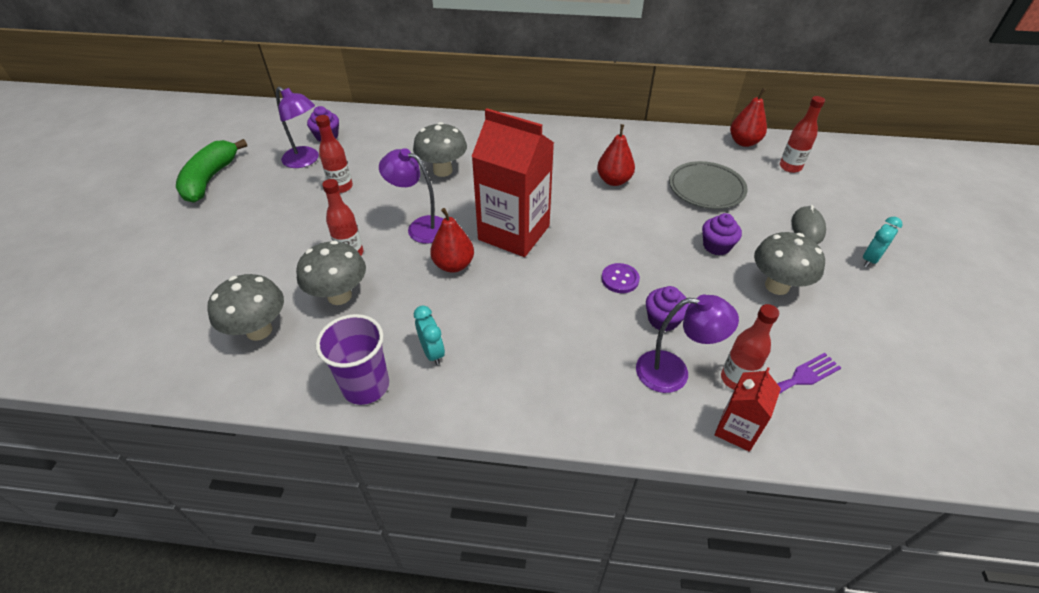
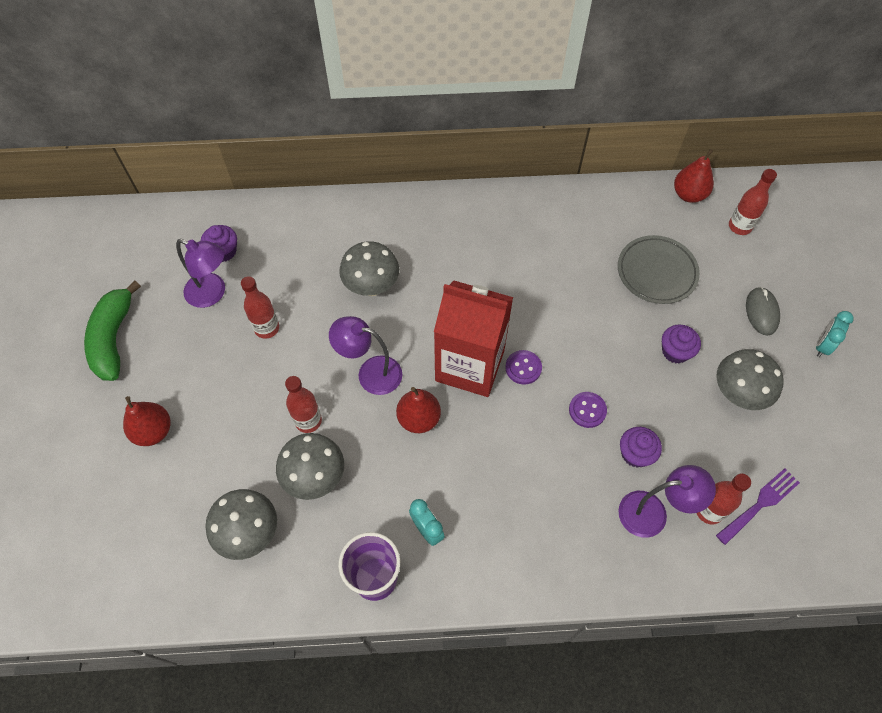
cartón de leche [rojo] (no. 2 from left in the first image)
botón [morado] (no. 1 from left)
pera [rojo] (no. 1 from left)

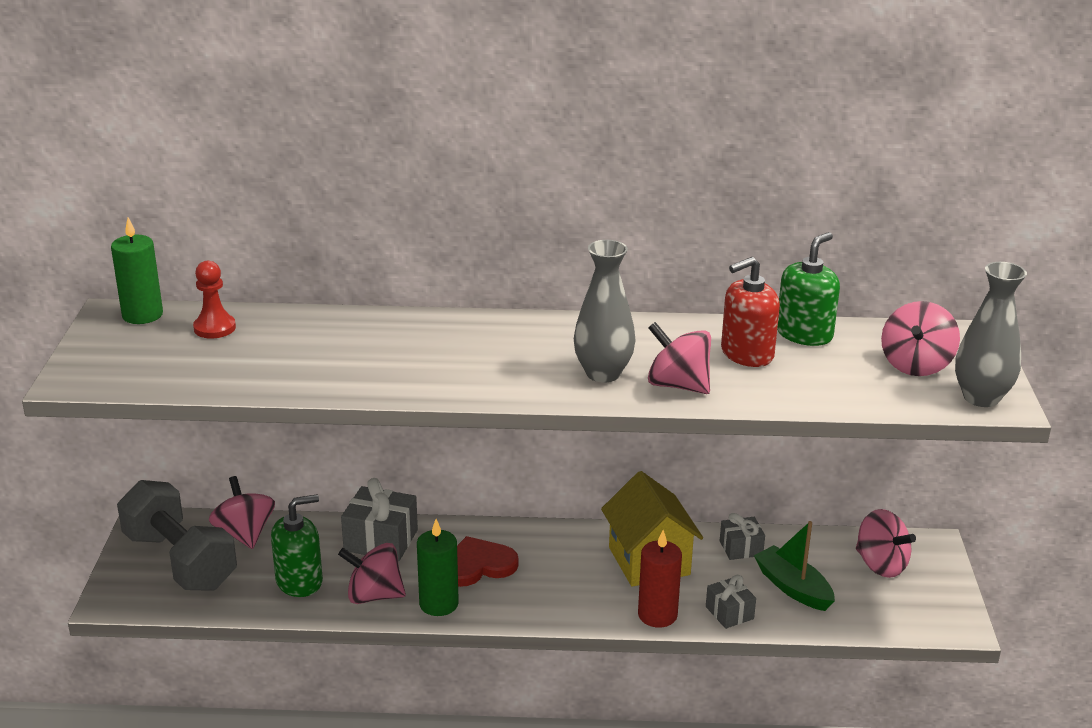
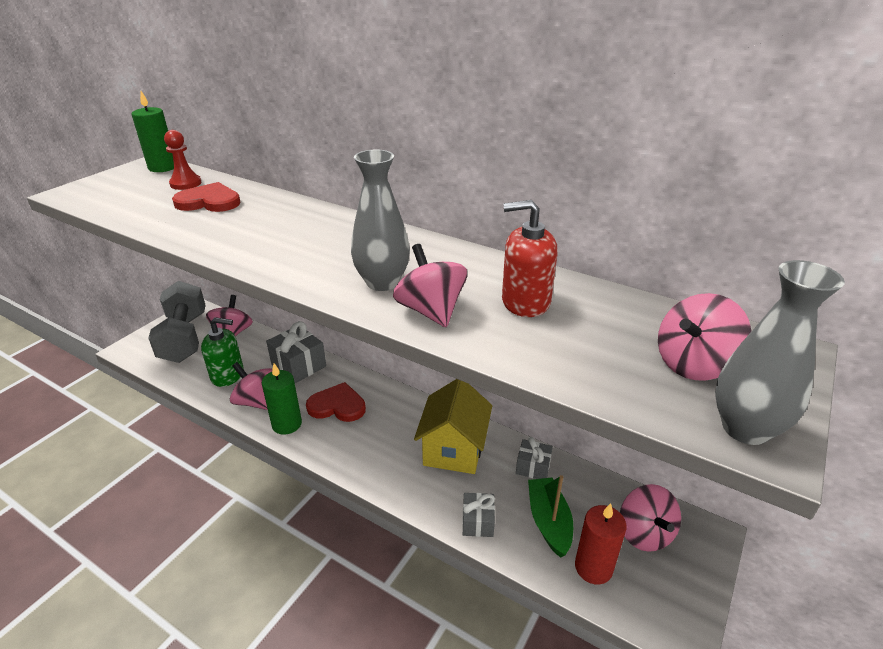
dispensador de jabón [verde] (no. 2 from left in the first image)
corazón [rojo] (no. 1 from left)
vela [rojo]

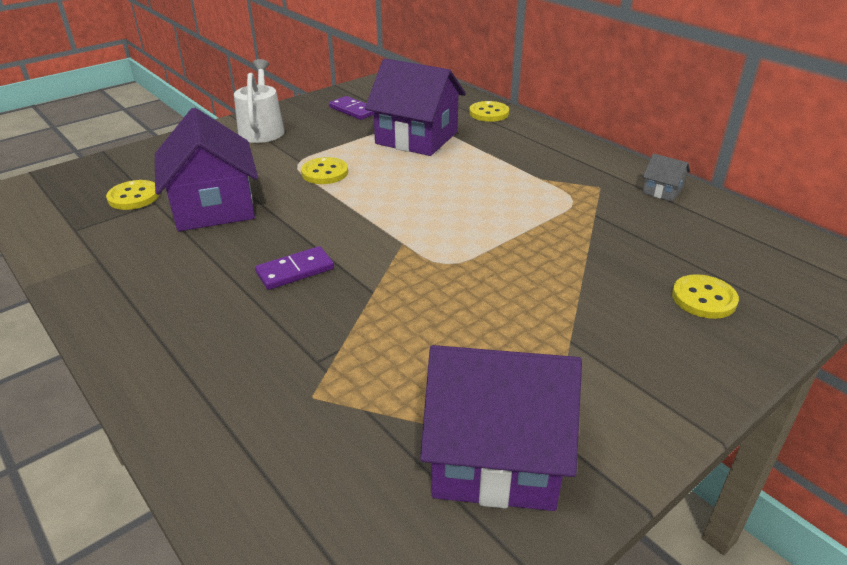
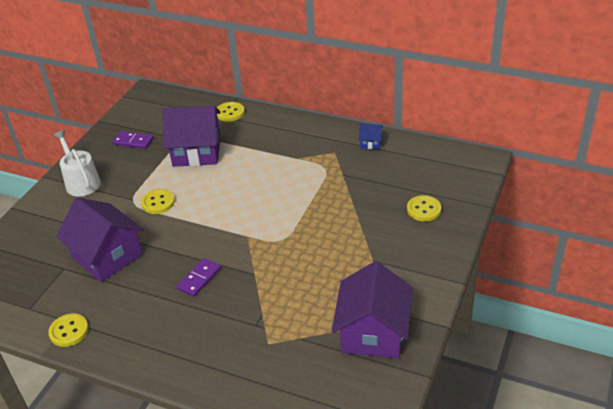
botón [amarillo] (no. 1 from left)
casa [azul]
casa [morado] (no. 3 from left)

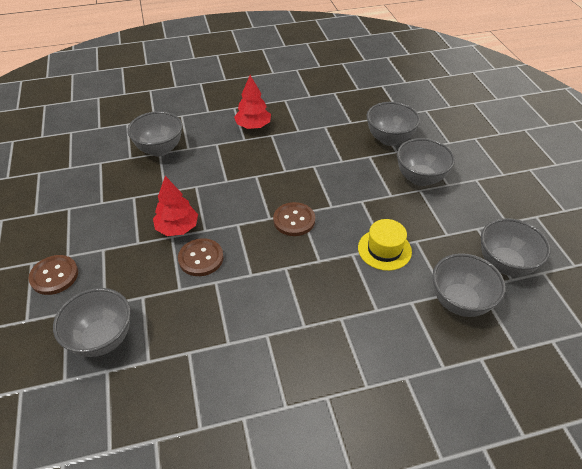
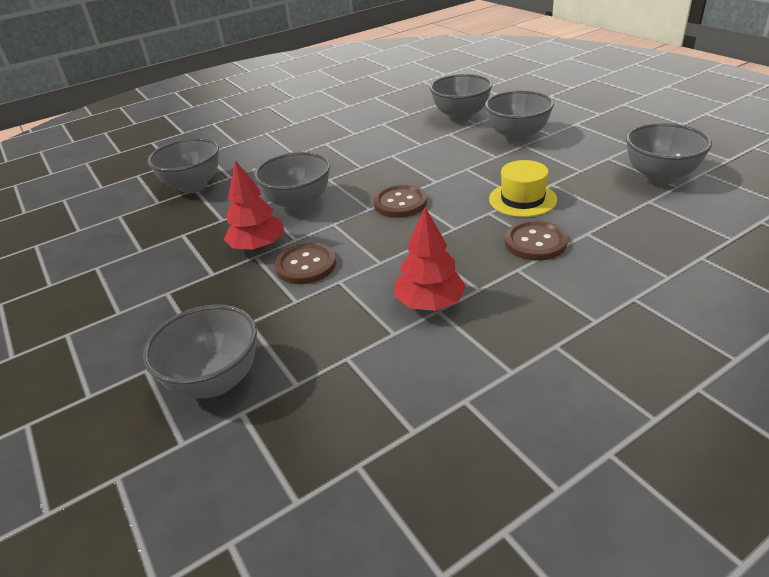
botón [marrón] (no. 3 from left)
árbol [rojo] (no. 2 from left)
cuenco [gris] (no. 3 from left)

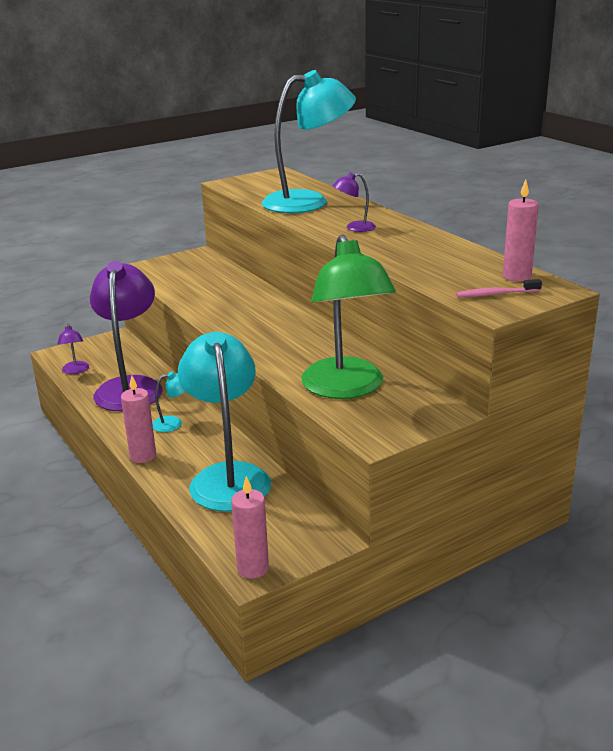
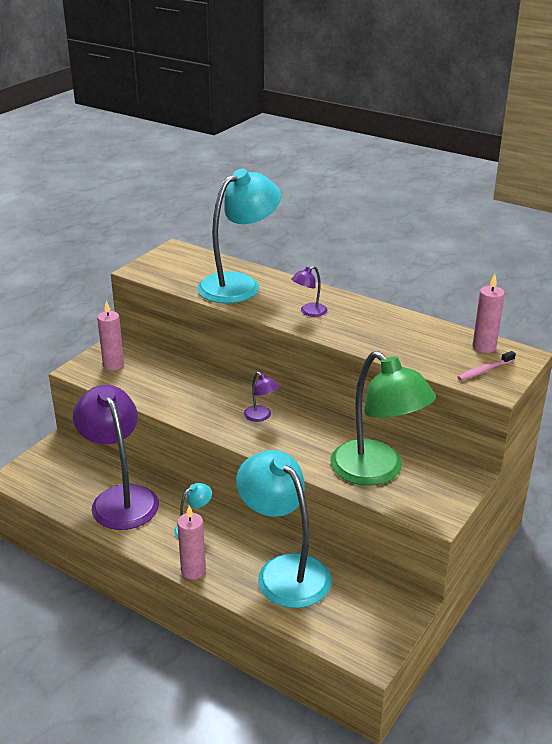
lámpara [morado] (no. 2 from left)
vela [rosa] (no. 1 from left)

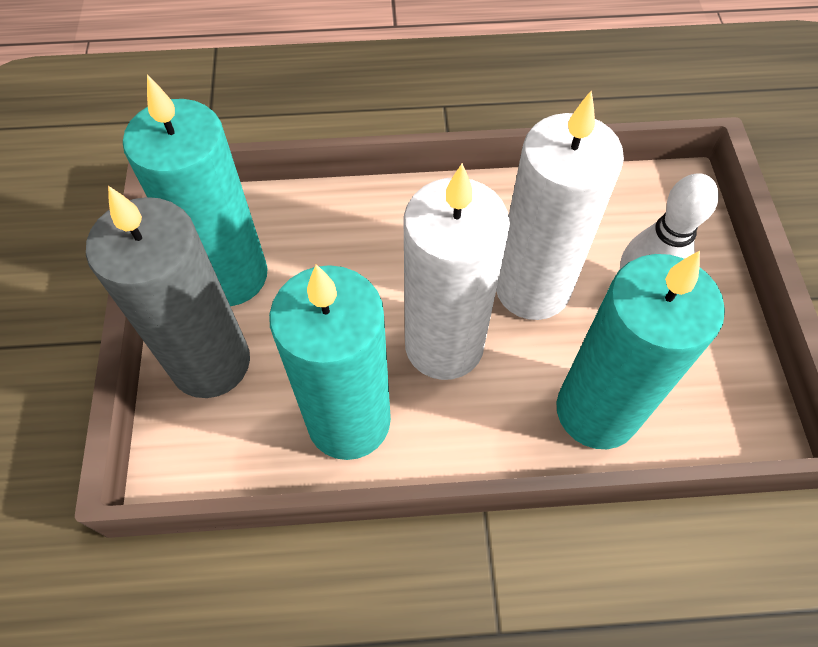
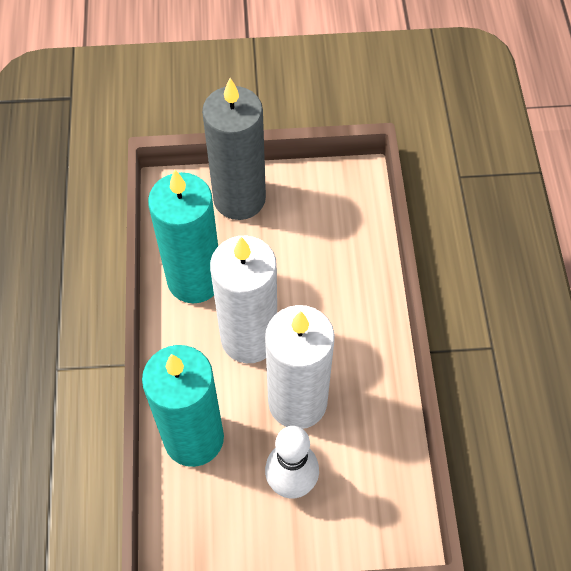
vela [turquesa] (no. 1 from left in the first image)

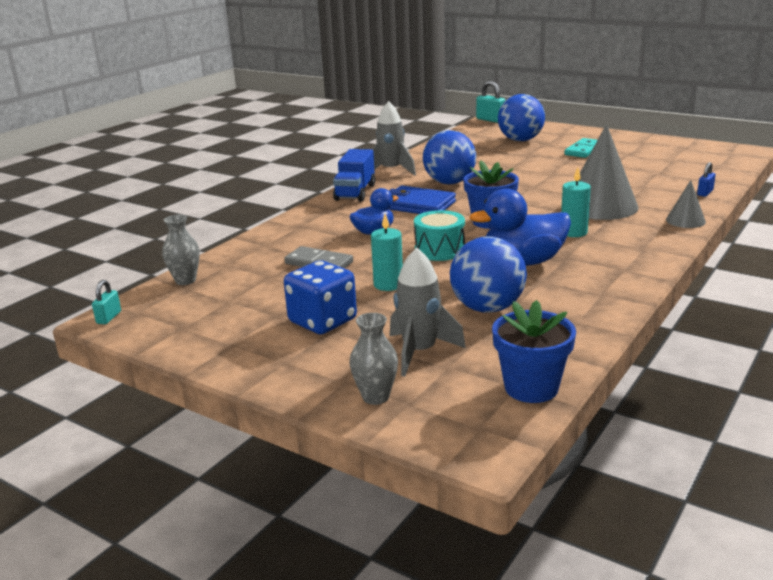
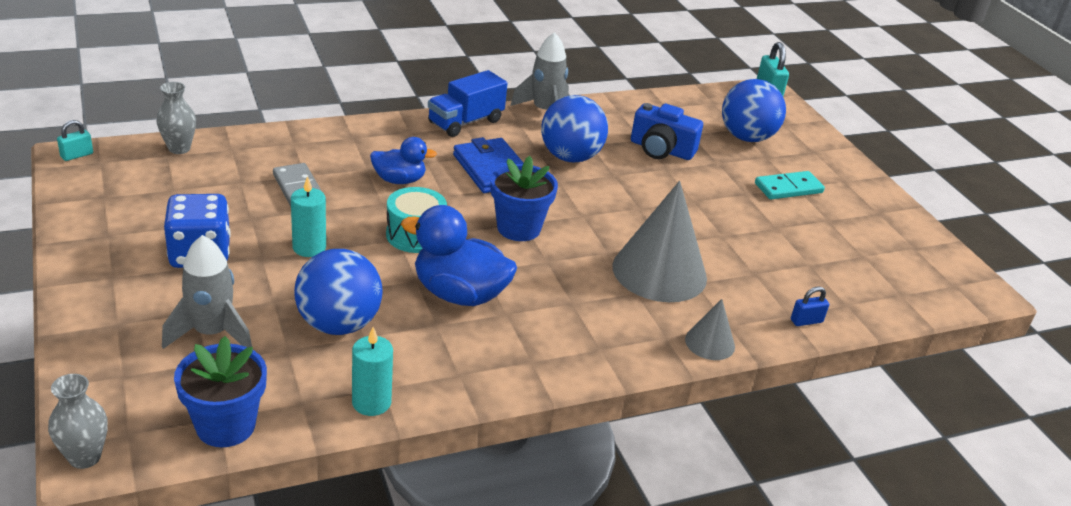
cámara [azul]
florero [gris] (no. 1 from left)
vela [turquesa] (no. 2 from left)

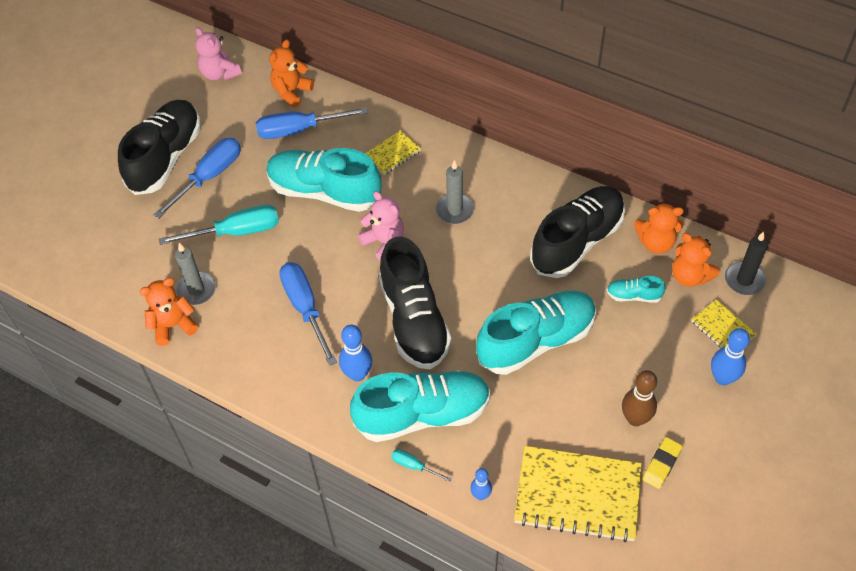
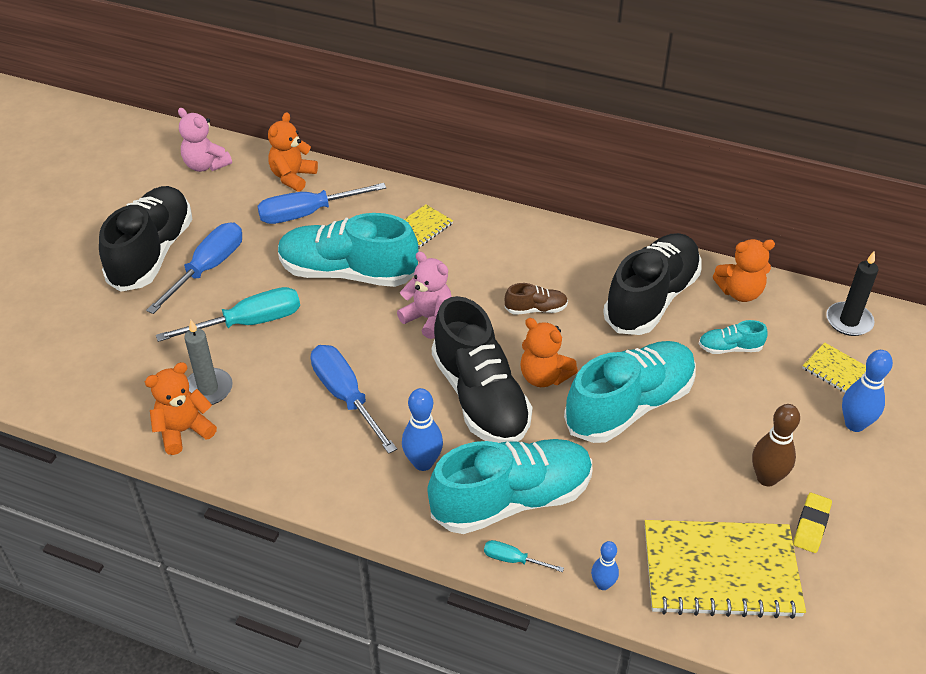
vela [gris] (no. 2 from left in the first image)
zapato [marrón]
osito [naranja] (no. 3 from left)

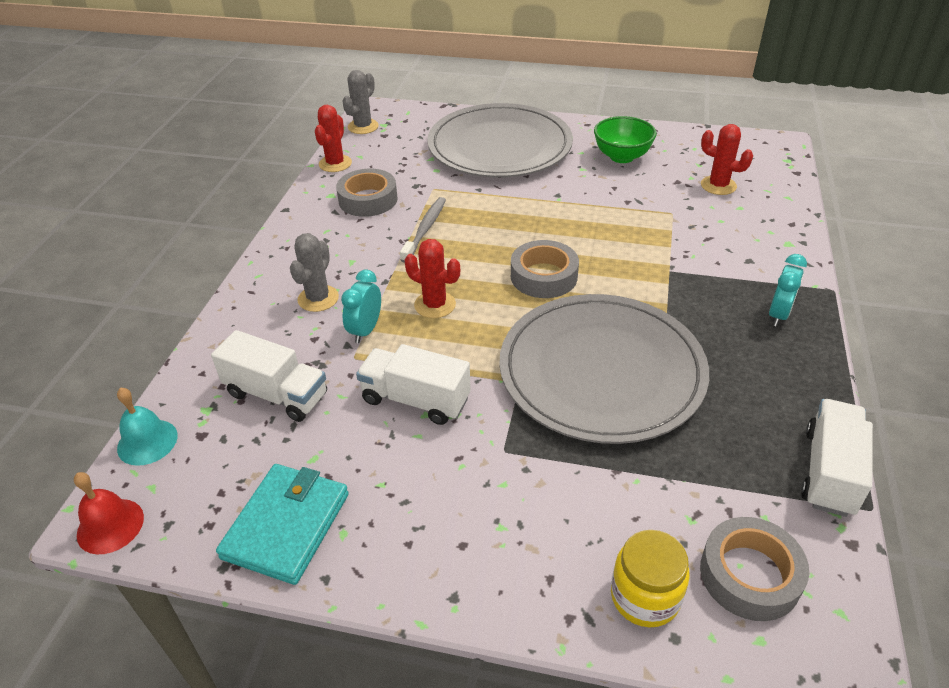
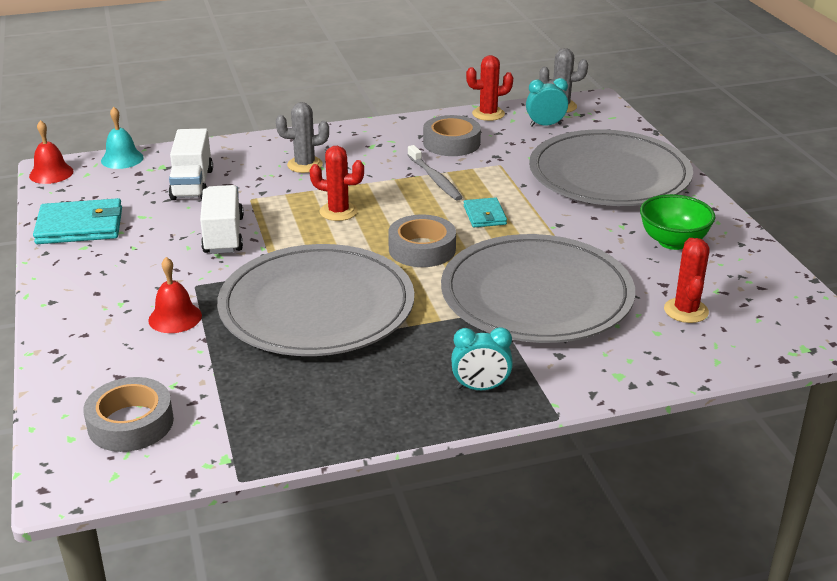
tarro [amarillo]
camión [blanco] (no. 3 from left in the first image)
campana [rojo] (no. 2 from left)
plato [gris] (no. 2 from left)
cartera [turquesa] (no. 2 from left)
despertador [turquesa] (no. 2 from left)
cepillo de dientes [gris]
cactus [rojo] (no. 1 from left)

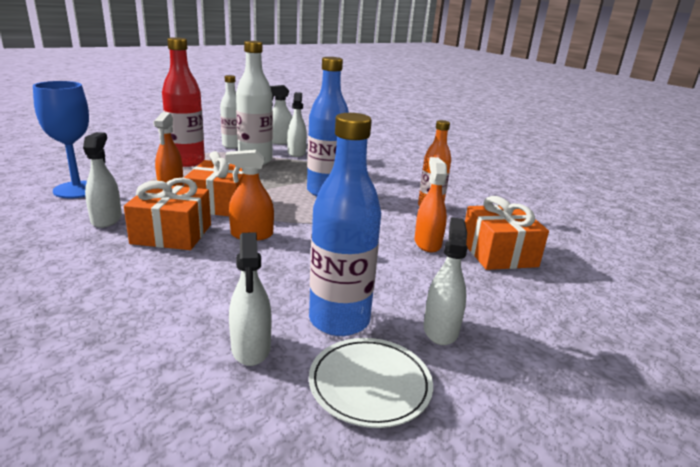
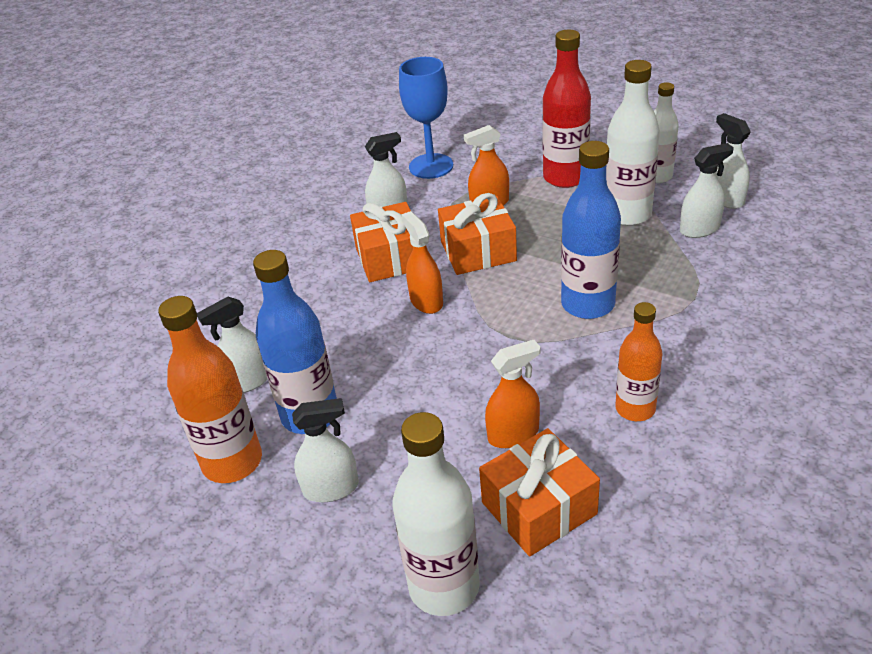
botella [blanco] (no. 1 from left)
botella [naranja] (no. 1 from left)

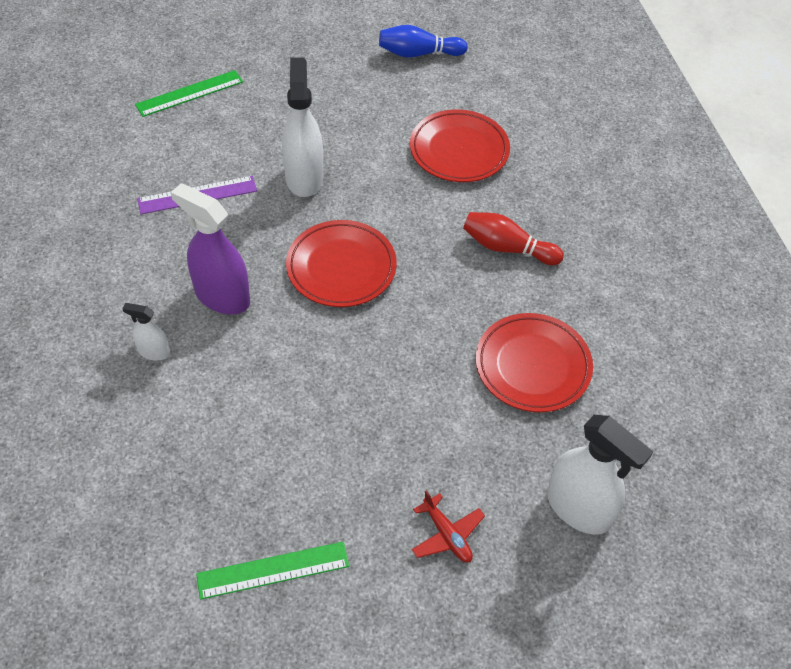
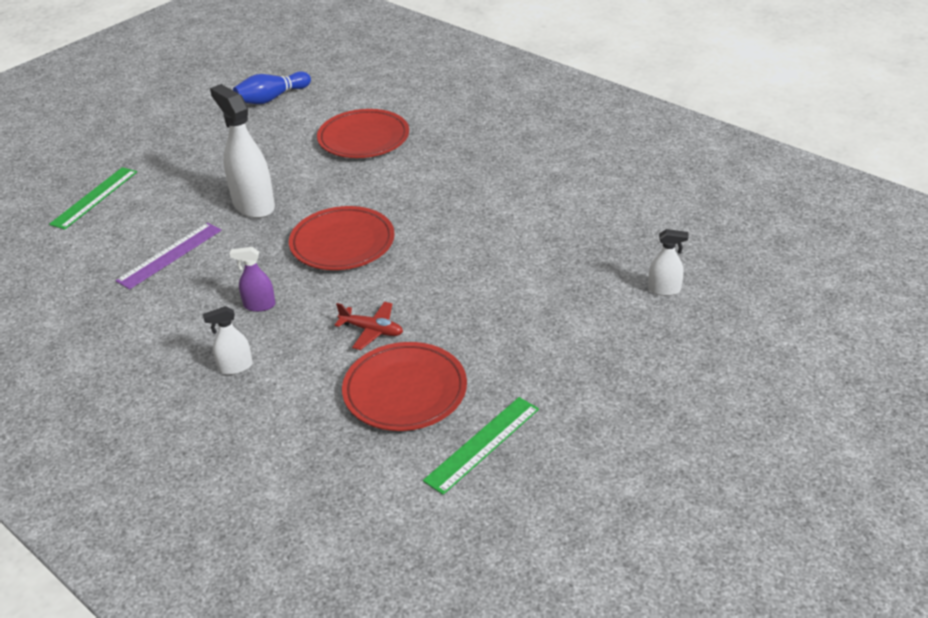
bolo [rojo]
avión [rojo]
plato [rojo] (no. 3 from left)
pulverizador [morado]
pulverizador [blanco] (no. 3 from left)

